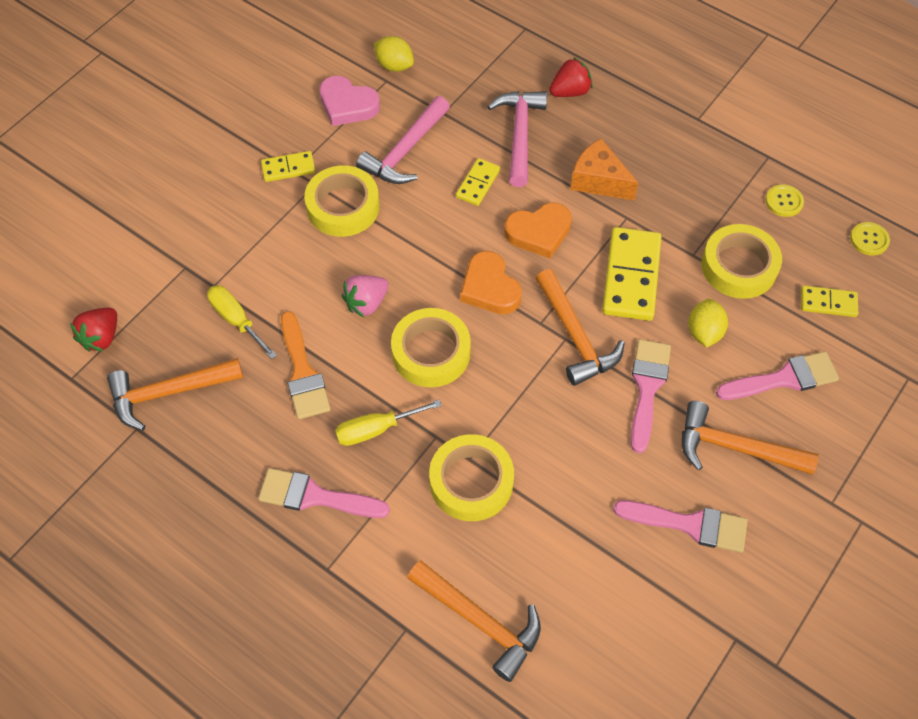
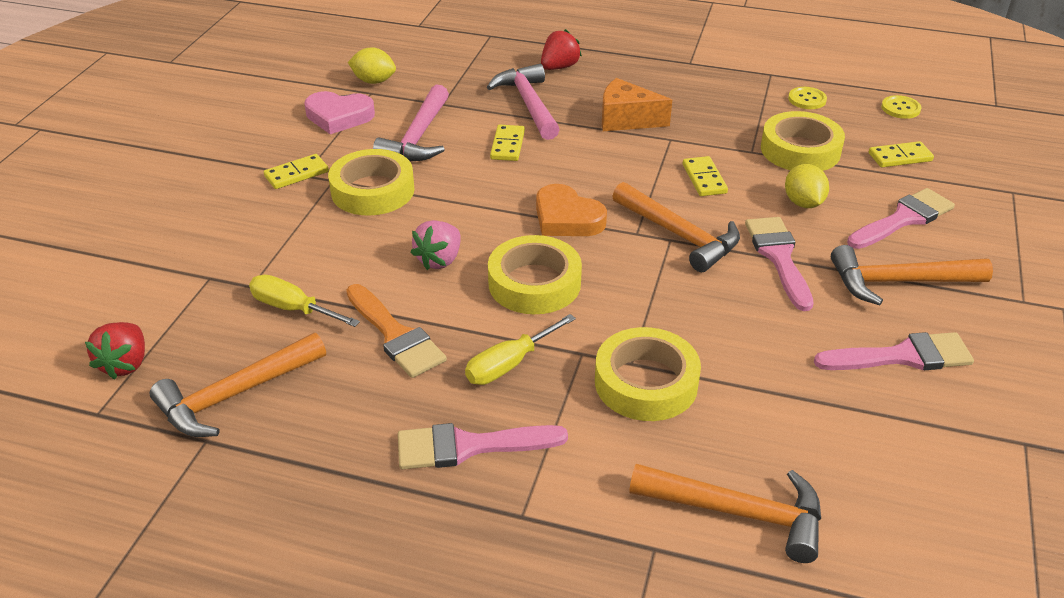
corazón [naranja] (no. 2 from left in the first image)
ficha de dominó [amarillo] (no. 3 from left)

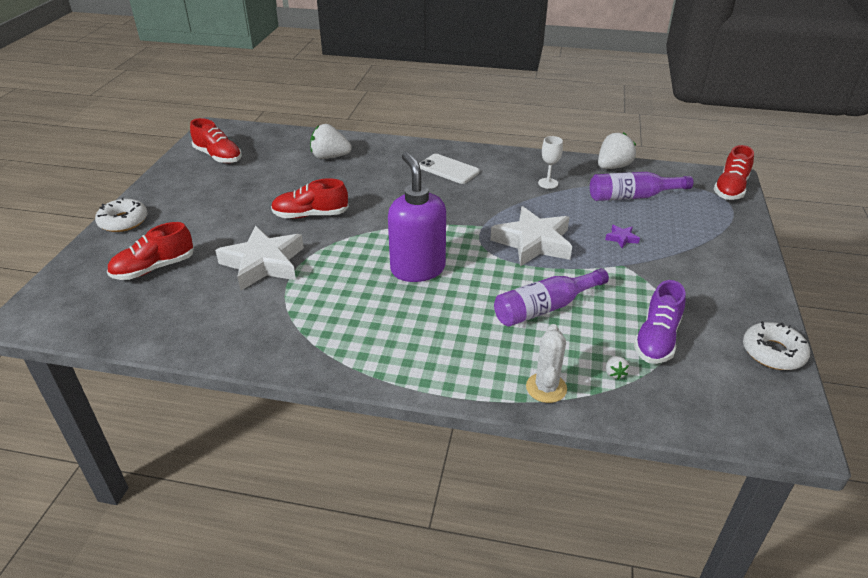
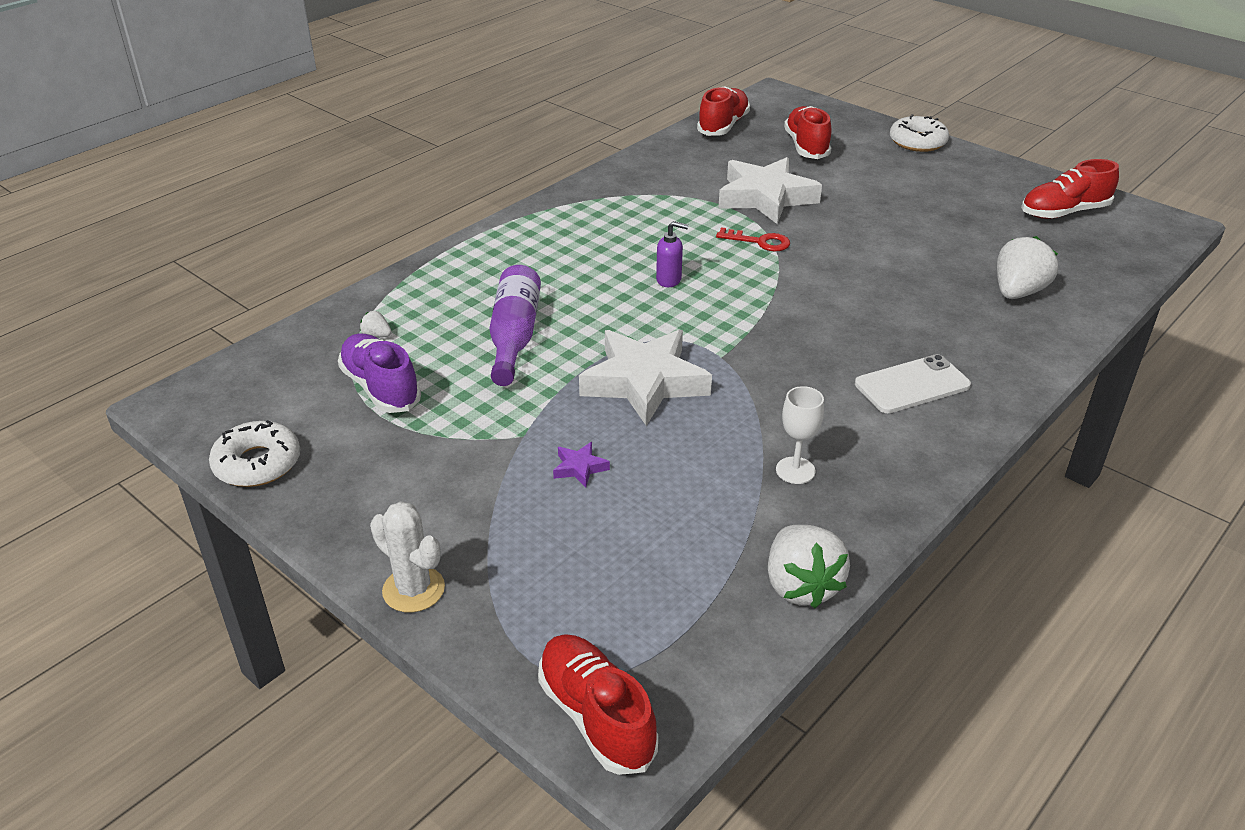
botella [morado] (no. 2 from left in the first image)
llave [rojo]
zapato [rojo] (no. 2 from left)
cactus [blanco]
dispensador de jabón [morado]

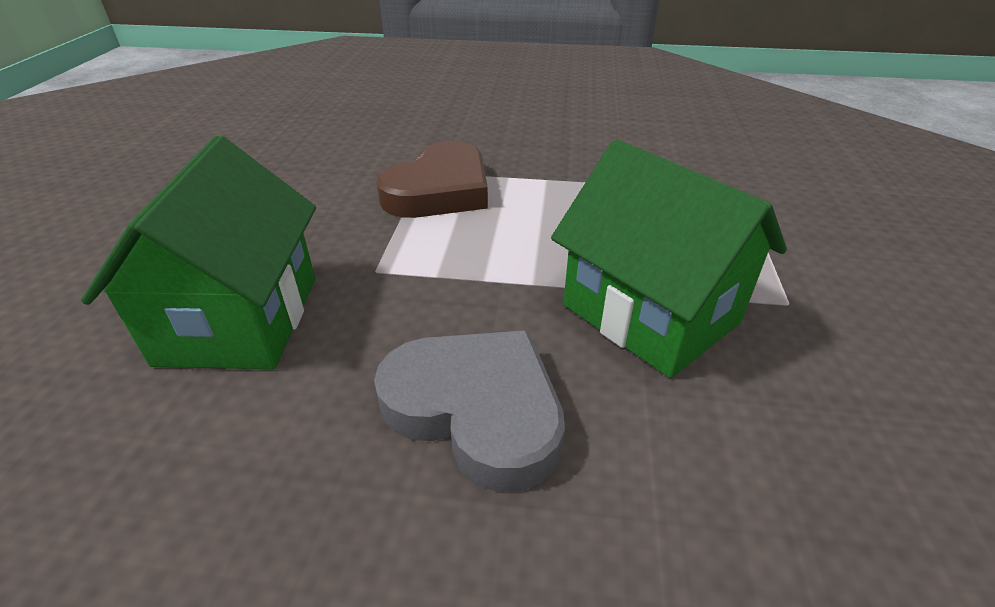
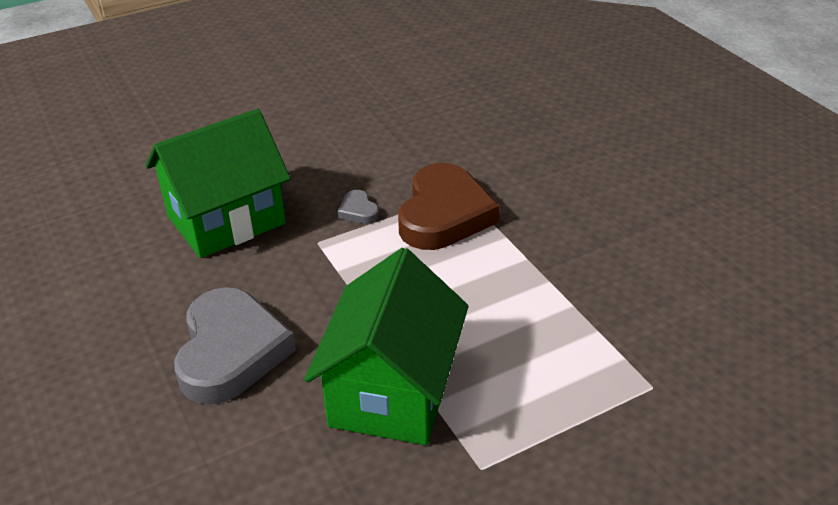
corazón [gris] (no. 2 from left)
corazón [marrón]

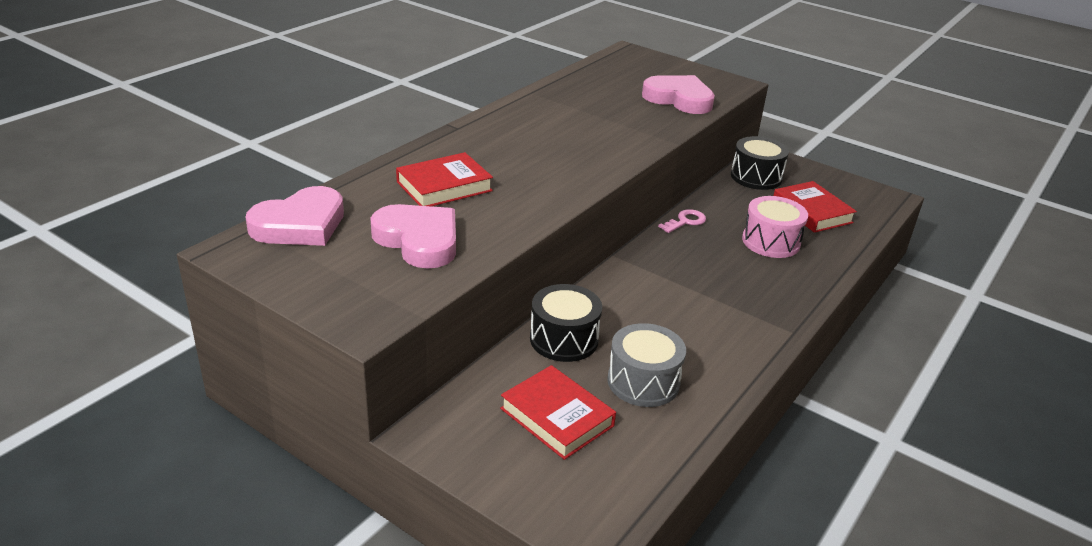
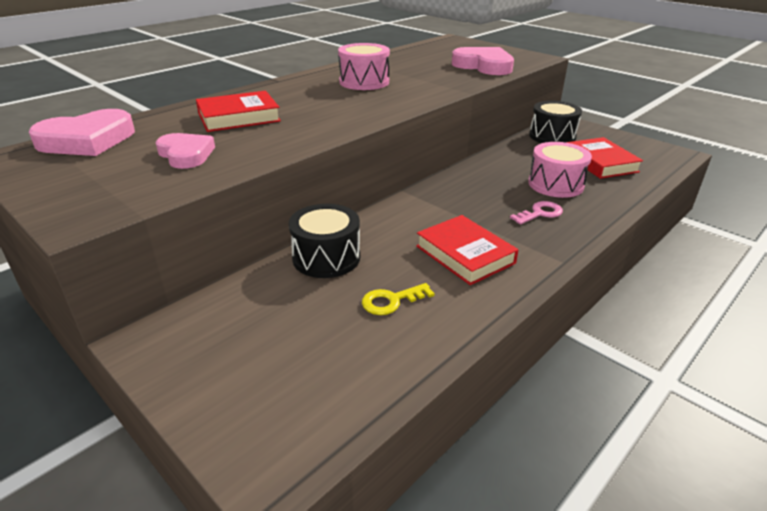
tambor [rosa] (no. 1 from left)
libro [rojo] (no. 2 from left)
llave [rosa]
llave [amarillo]
corazón [rosa] (no. 2 from left)

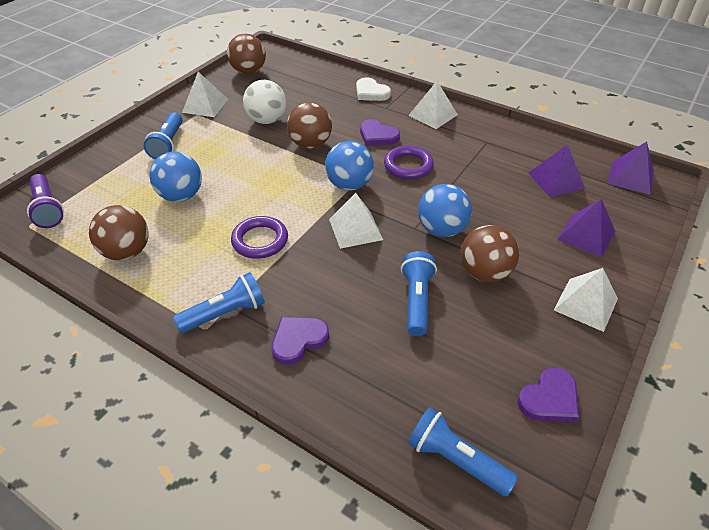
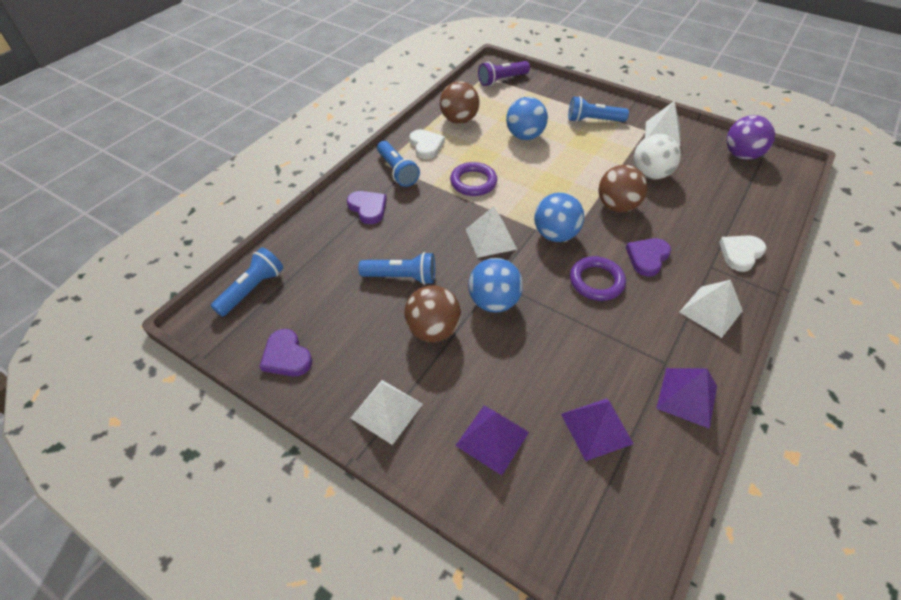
corazón [blanco] (no. 1 from left)
pirámide [morado] (no. 3 from left)
pelota [morado]

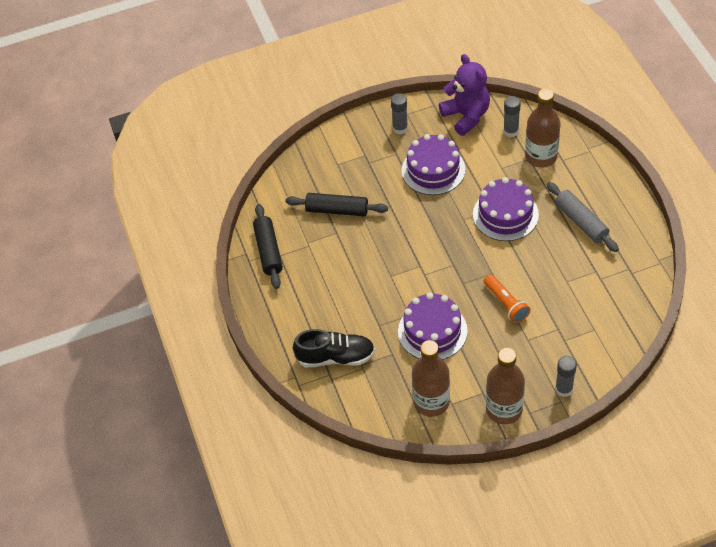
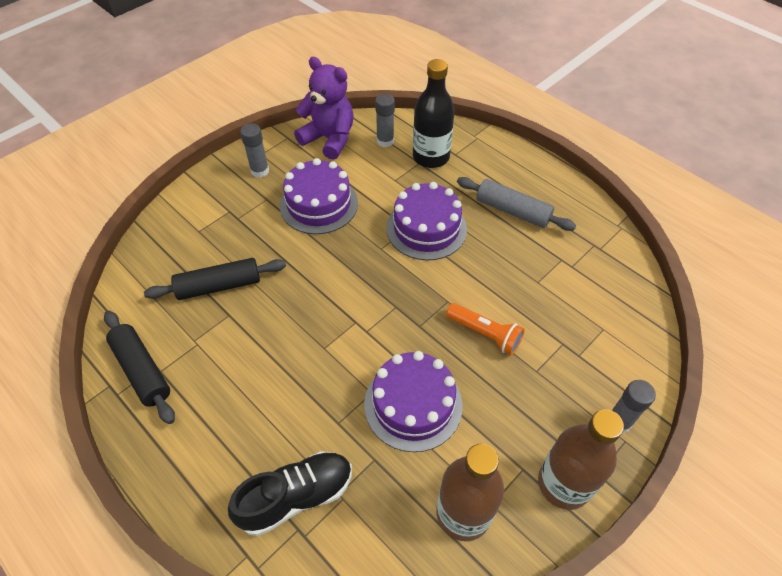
botella [negro]

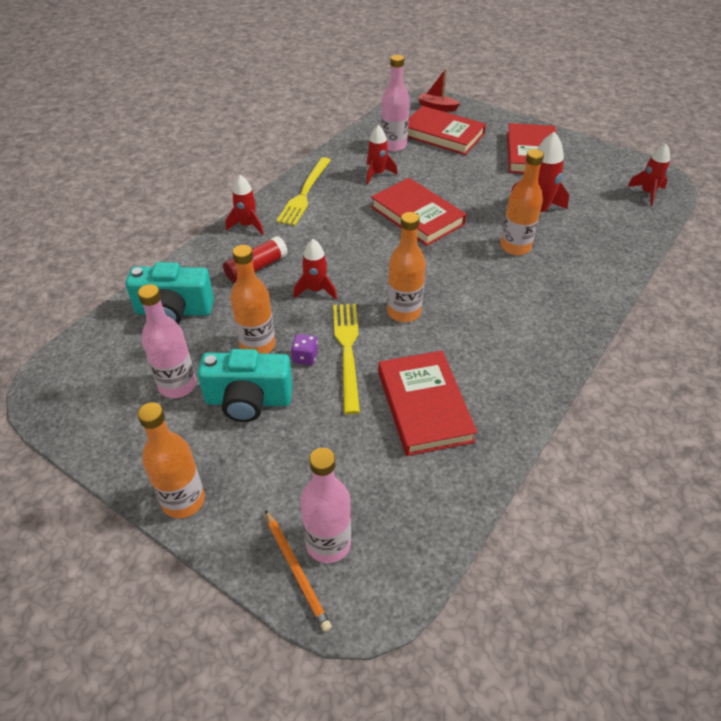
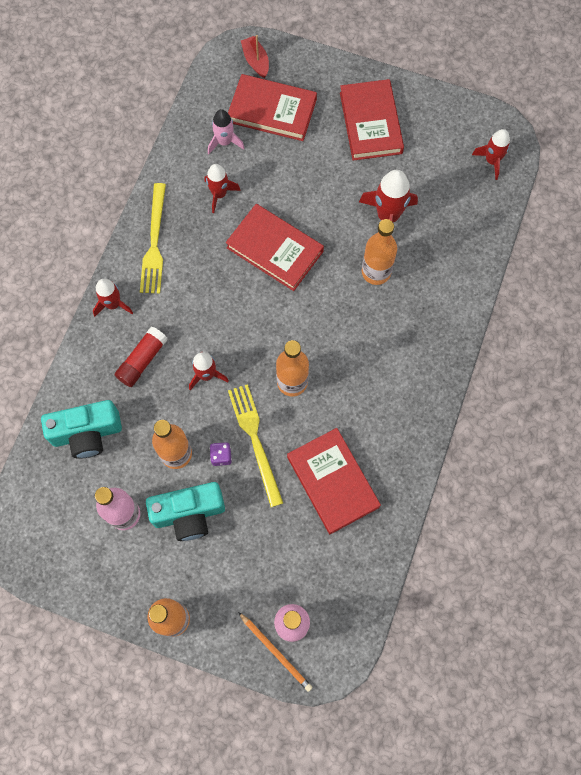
cohete [rosa]
barco [rojo]

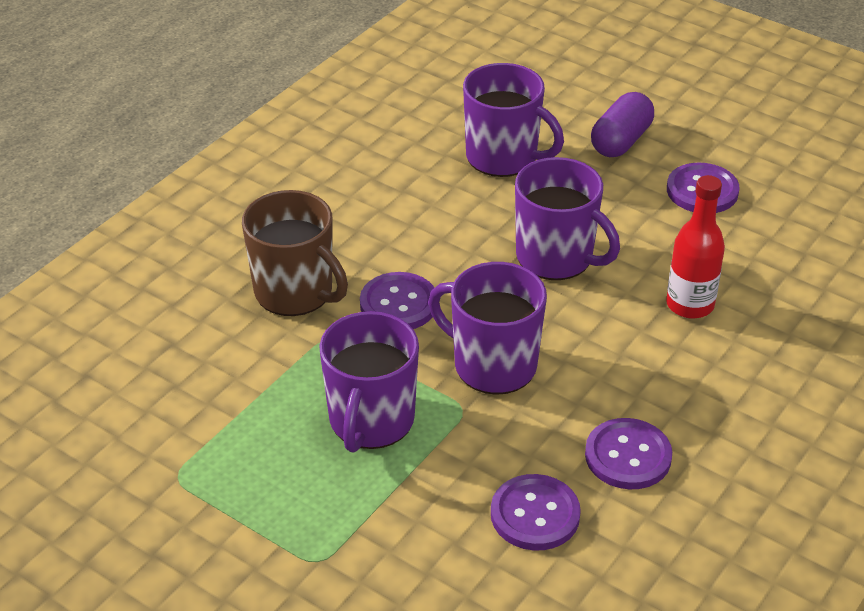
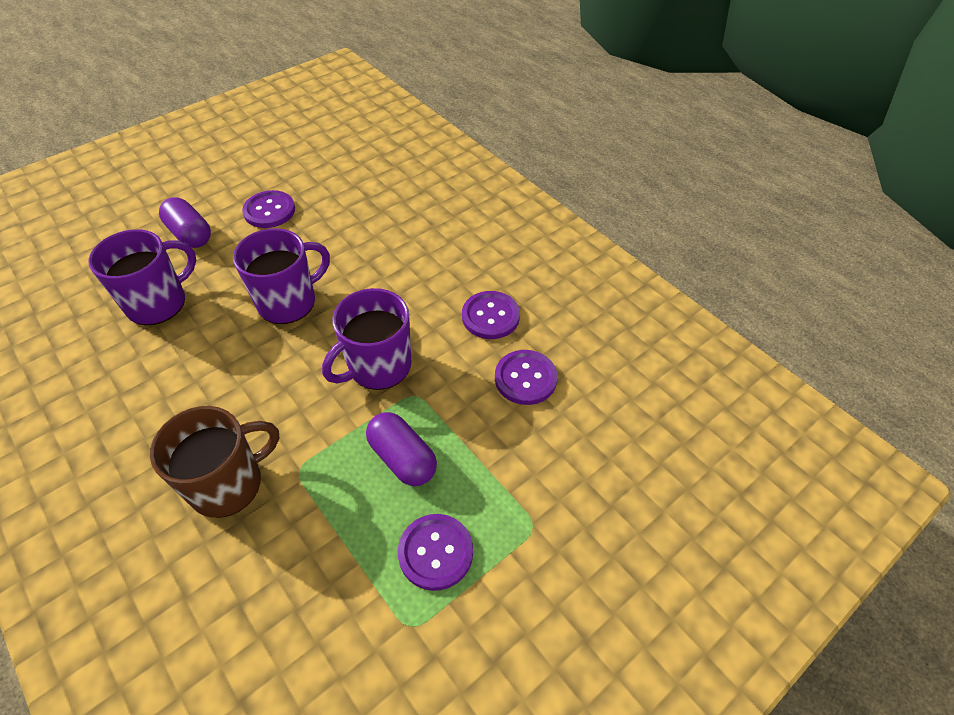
botella [rojo]
botón [morado] (no. 2 from left)
cápsula [morado] (no. 2 from left)

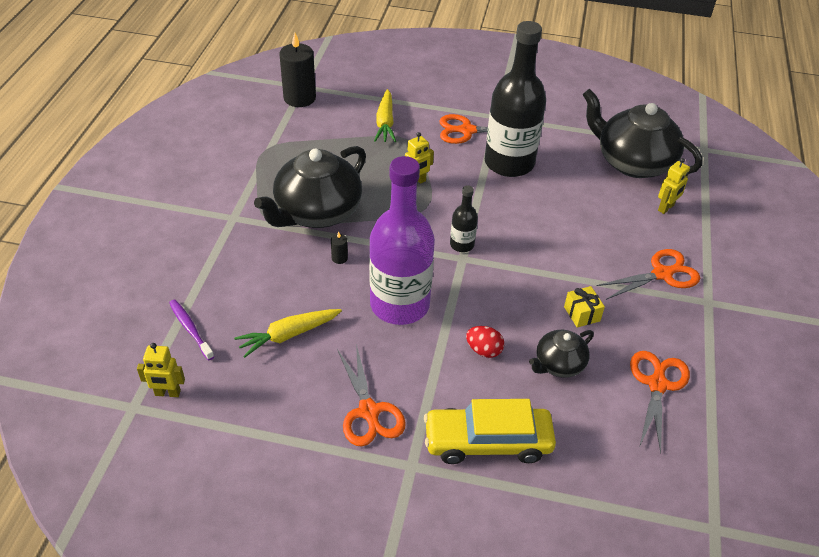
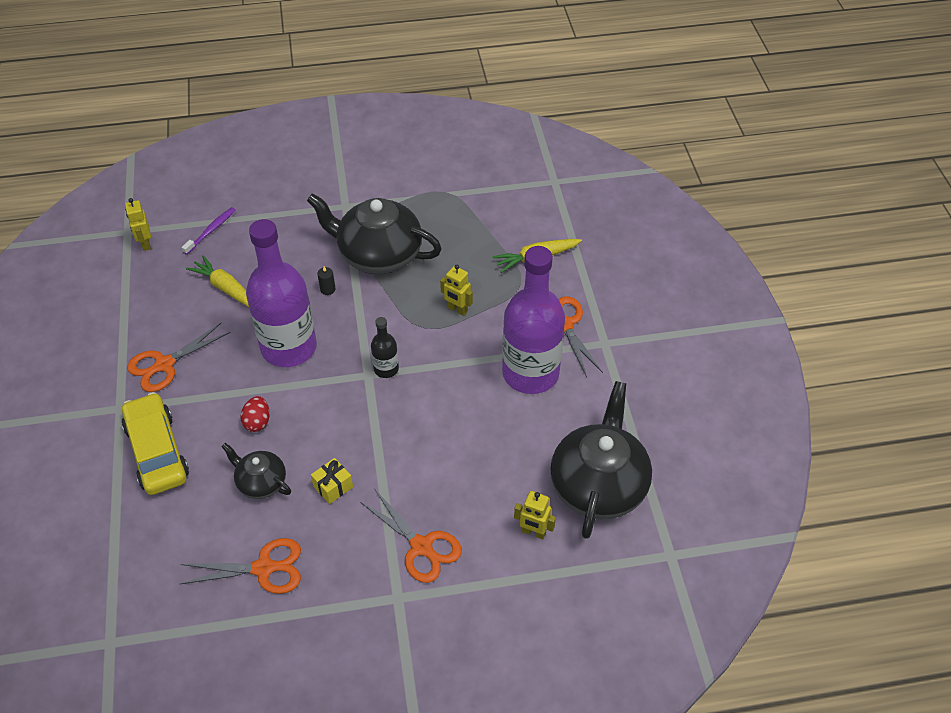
vela [negro] (no. 1 from left in the first image)
botella [morado] (no. 2 from left)

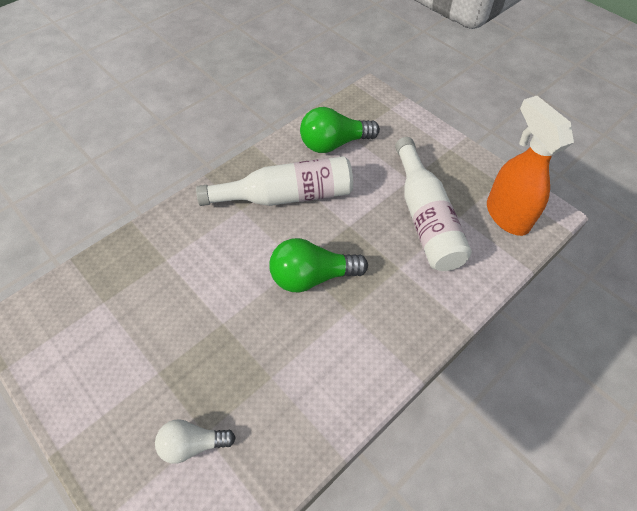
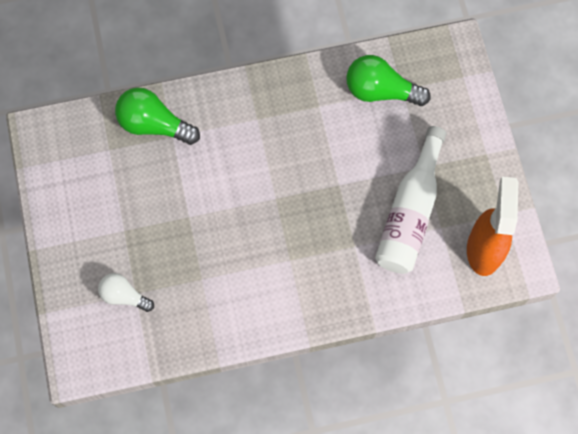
botella [blanco] (no. 1 from left in the first image)
bombilla [verde] (no. 1 from left)

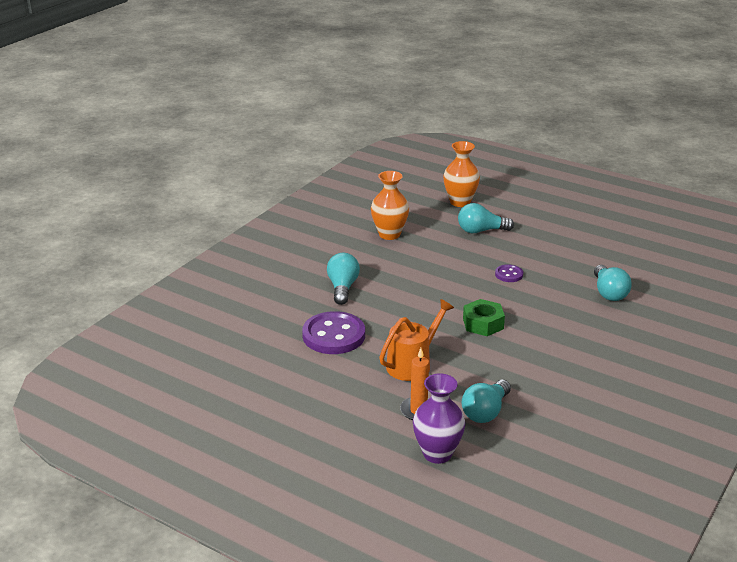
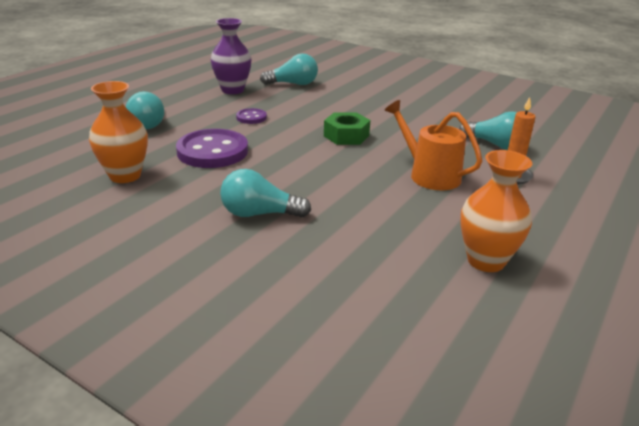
botón [morado] (no. 1 from left)
florero [morado]
florero [naranja] (no. 2 from left)

